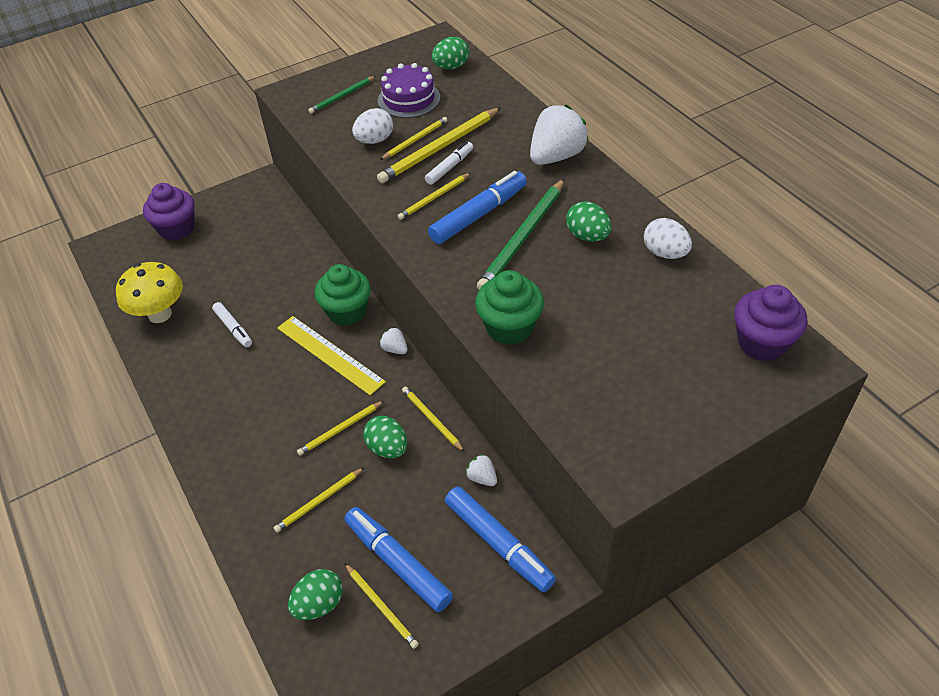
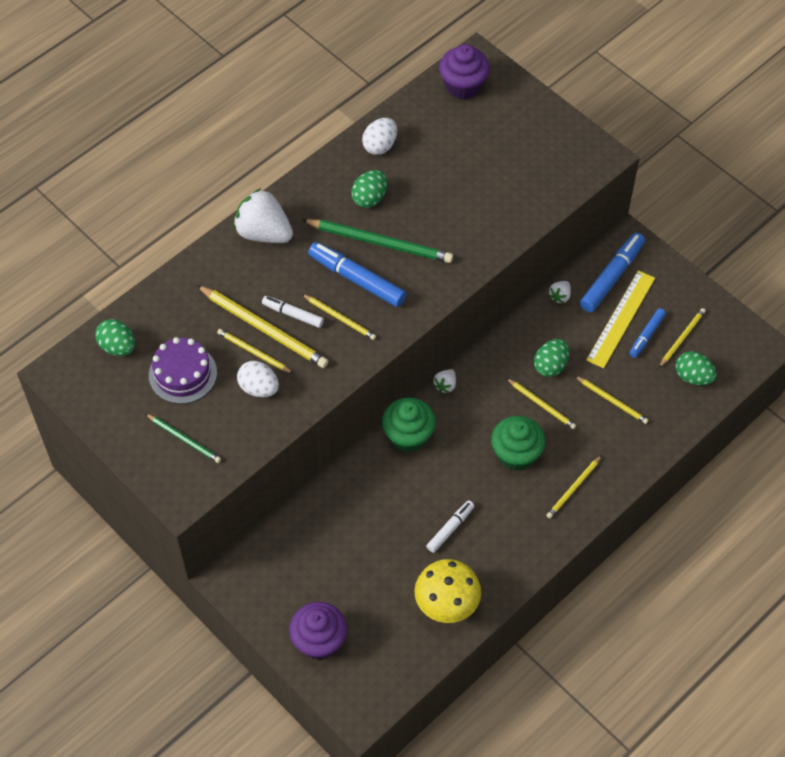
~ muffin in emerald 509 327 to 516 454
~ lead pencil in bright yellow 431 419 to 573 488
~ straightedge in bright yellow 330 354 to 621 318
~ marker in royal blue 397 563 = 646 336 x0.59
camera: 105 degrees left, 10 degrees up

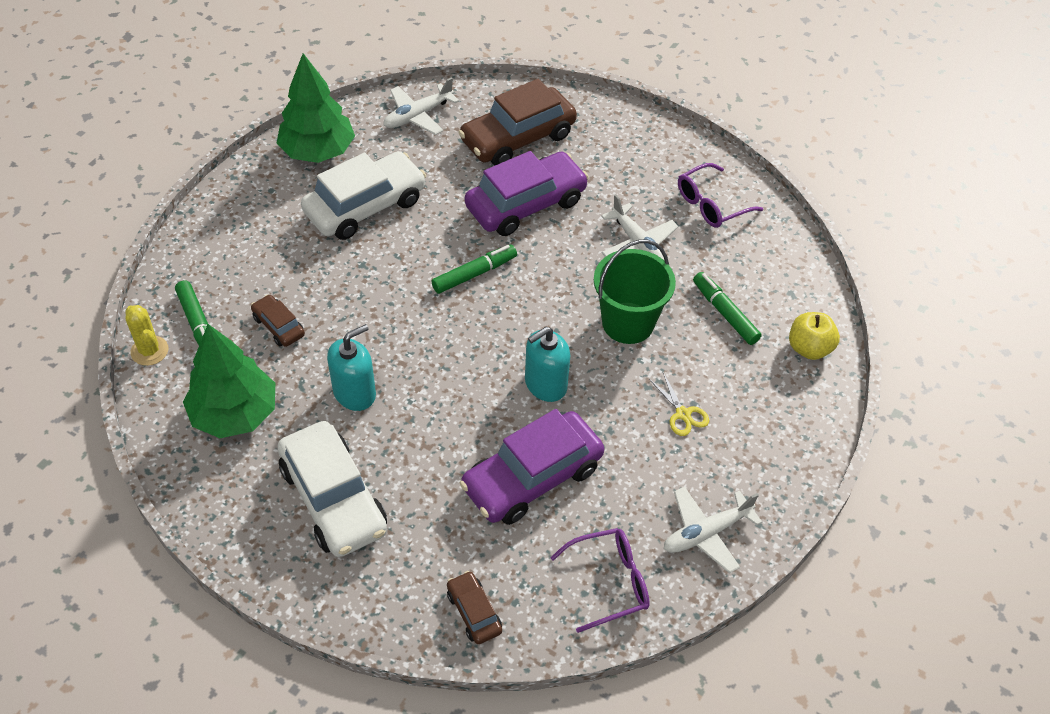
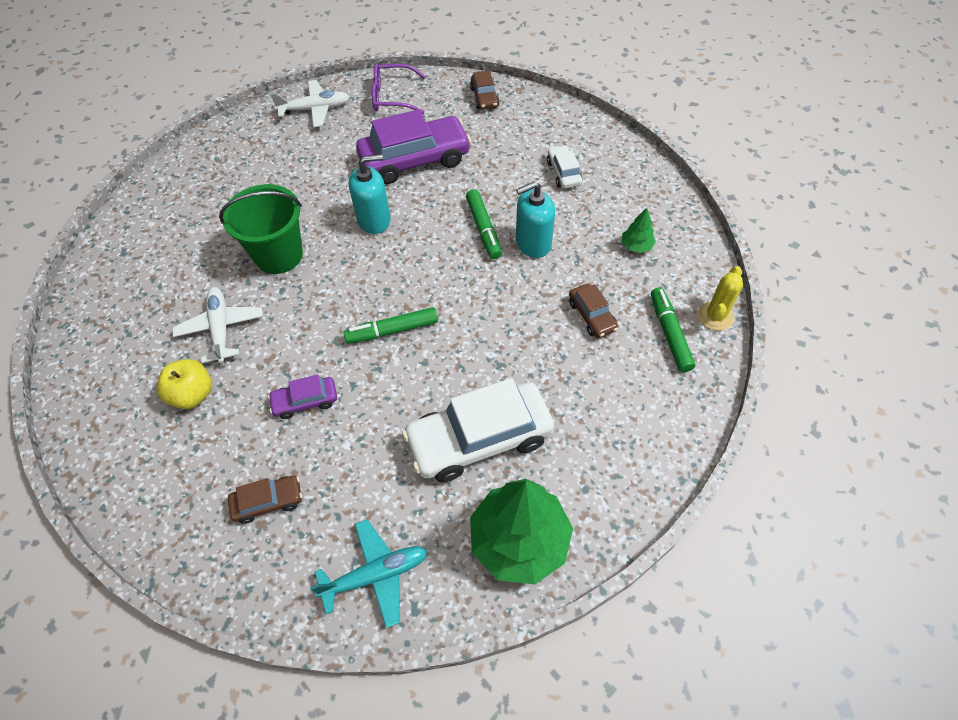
~ apple fruit in bright yellow 809 348 to 193 394
~ automobile in dark brown 518 138 = 268 502 x0.48
~ automobile in royal purple 525 204 = 305 401 x0.48
~ aeroplane in pure white 418 116 to aeroplane in turquoise 376 575
~ marker in emerald 725 313 to 483 228
~ automobile in pure white 334 499 = 563 173 x0.48
~ fir tree in emerald 234 414 = 636 246 x0.43
~ saguaro cactus in bright yellow 149 351 = 715 316 45 degrees clockwise
- scissors in bright yellow 683 414
- spectacles in royal purple 711 204
camera: 160 degrees left, 5 degrees up

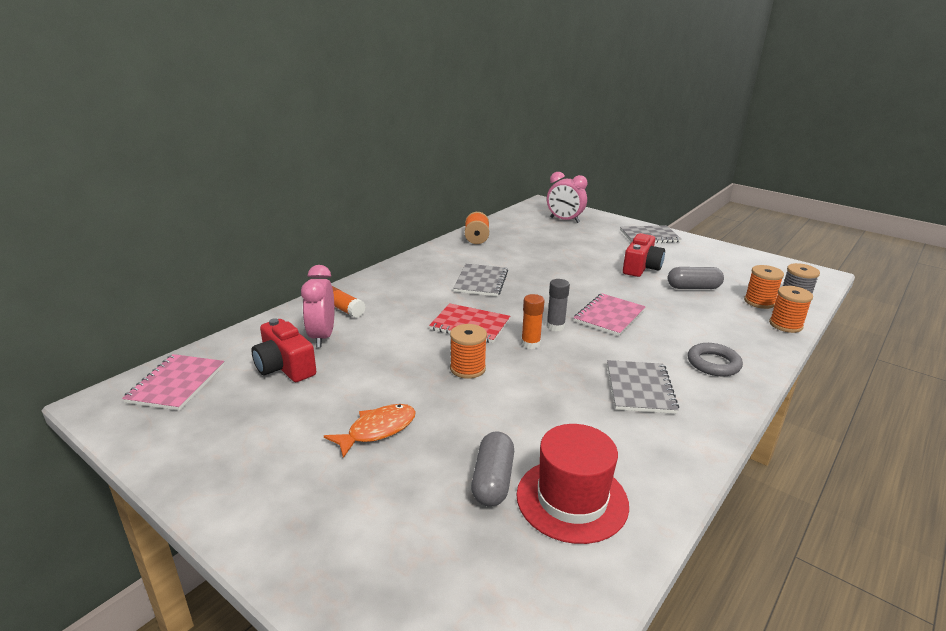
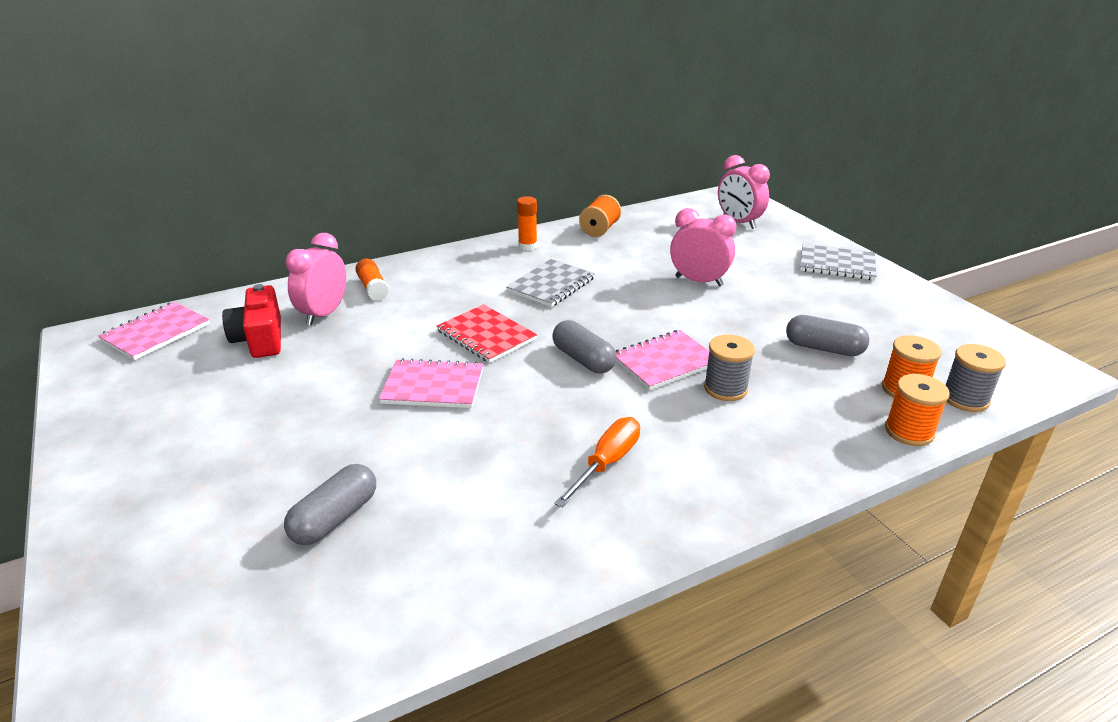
~ spool in orange 467 368 to notebook in rose-pink 433 386
~ stick of glue in orange 530 344 to 527 246
~ stick of glue in gray 555 326 to pill in gray 583 359
~ notebook in gray 640 388 to screwdriver in orange 607 463
+ alarm clock in rose-pink 699 281
+ spool in gray 725 388
- toy fish in orange 377 430
- top hat in crimson 572 499
- photo camera in crimson 641 267
- ring in gray 713 363
camera: 25 degrees right, 5 degrees up

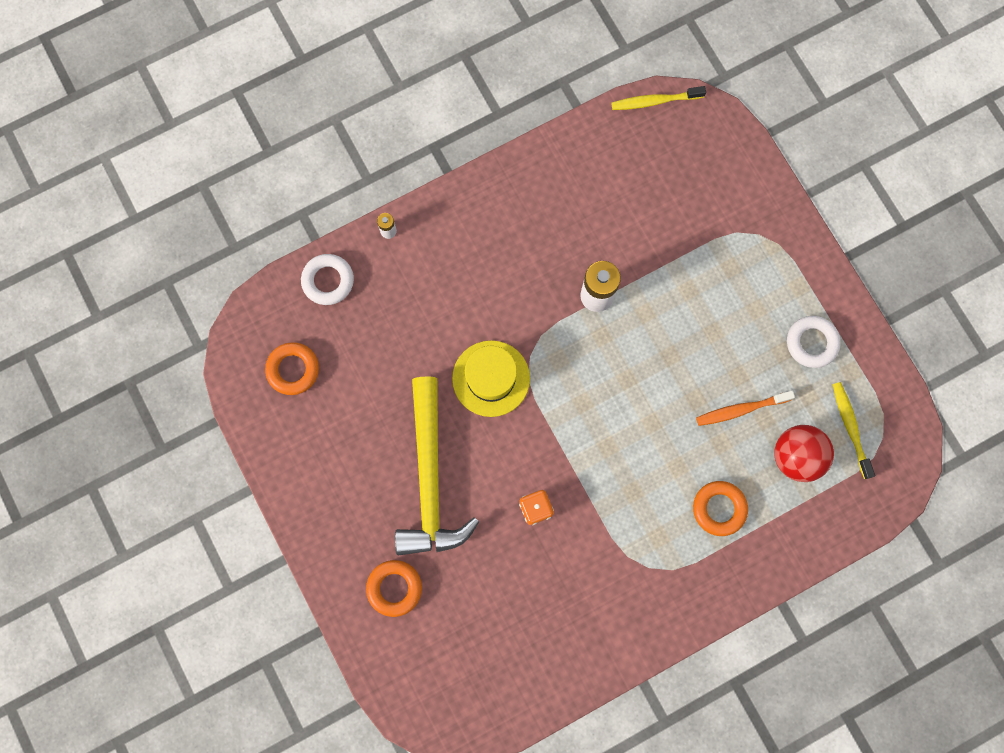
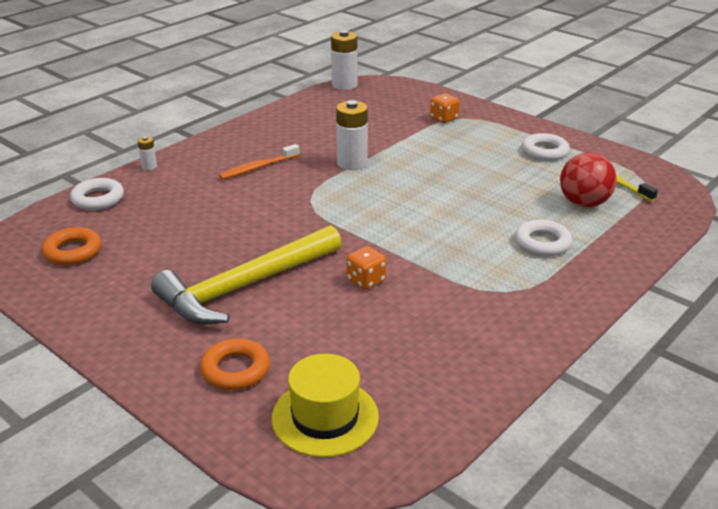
~ carpenter's hammer in bright yellow 429 479 = 244 286 75 degrees clockwise
~ dental brush in orange 741 409 to 258 167
~ top hat in bright yellow 491 378 to 325 417
~ dental brush in bright yellow 655 101 to power cell in pure white 344 85
+ die in orange 444 119
~ ring in orange 719 508 to ring in pure white 542 243
camera: 20 degrees left, 45 degrees down

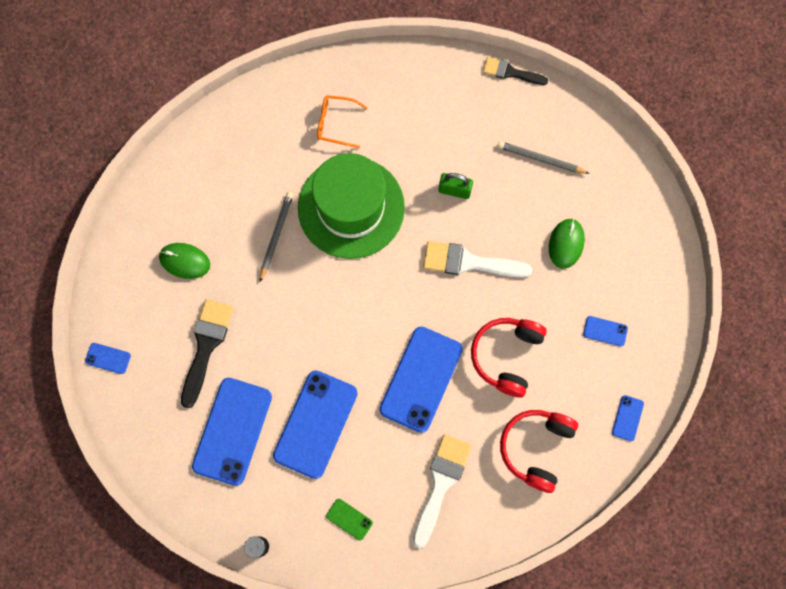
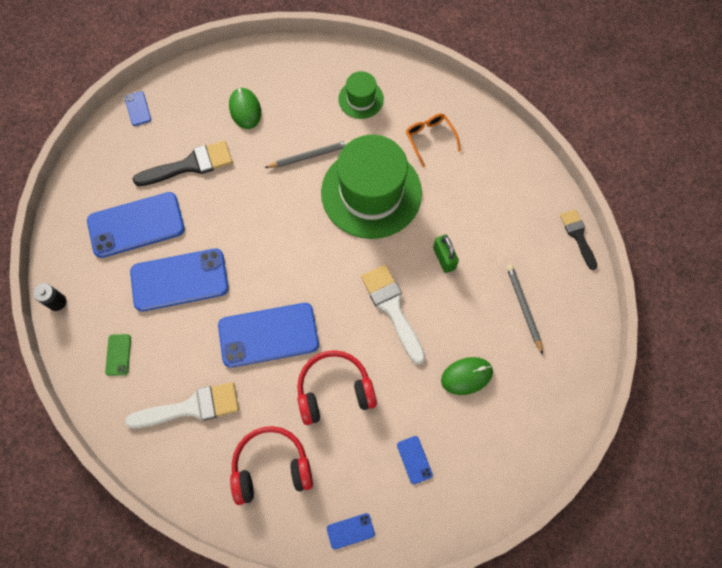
+ top hat in emerald 361 99
camera: 55 degrees right, 5 degrees down

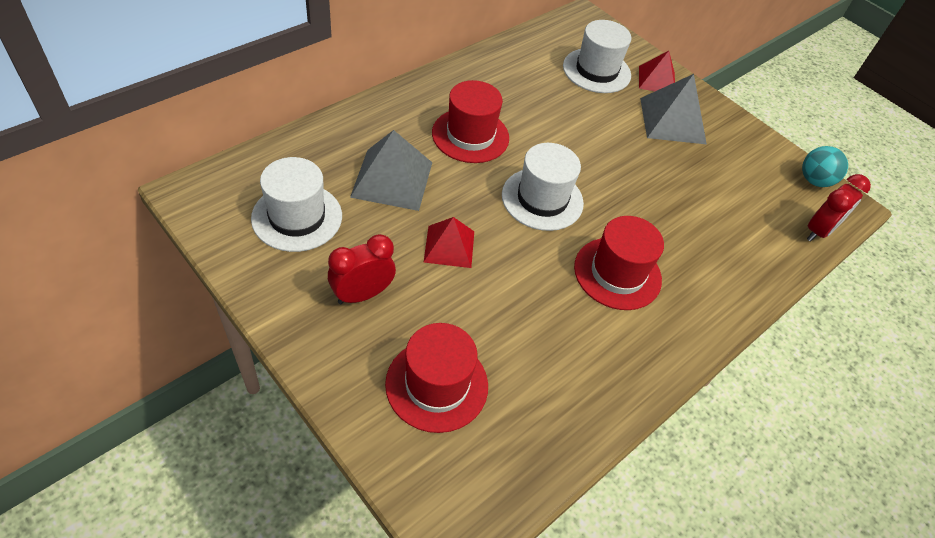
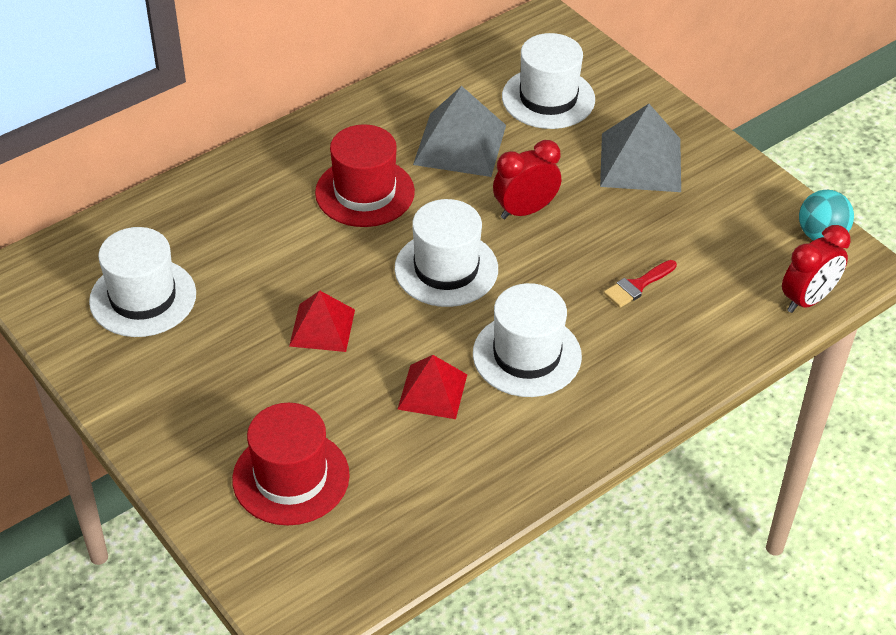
~ solid pyramid in crimson 656 80 to 432 391
~ solid pyramid in gray 392 179 to 460 144
~ top hat in crimson 617 273 to top hat in pure white 527 355
~ alarm clock in crimson 362 294 to 525 210
+ brush in crimson 637 285
camera: 10 degrees right, 5 degrees down

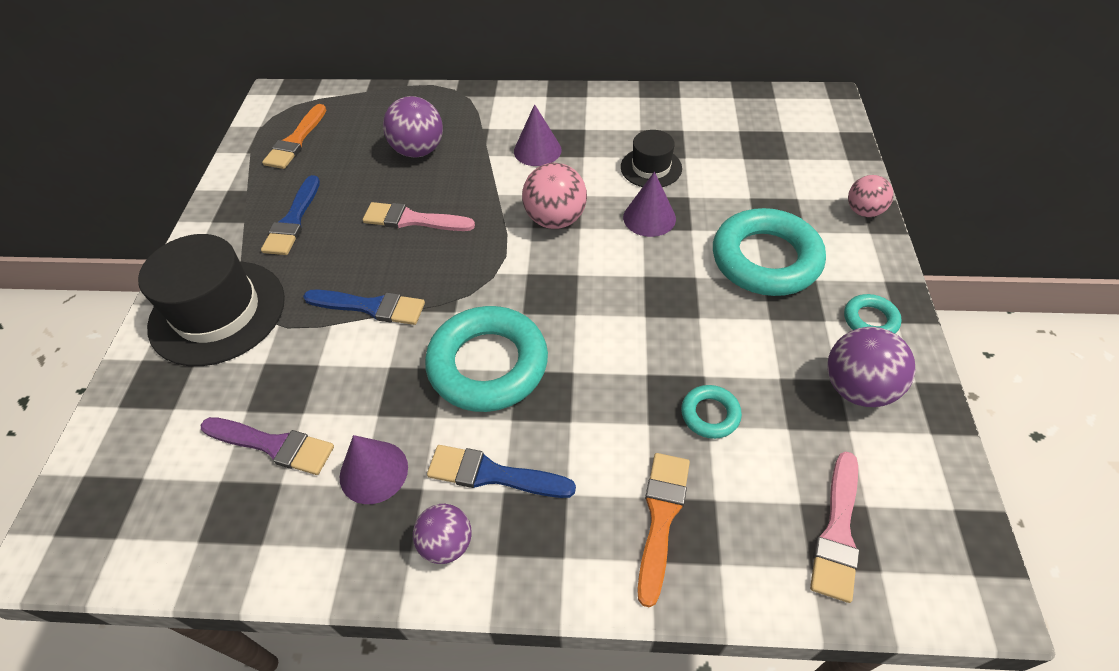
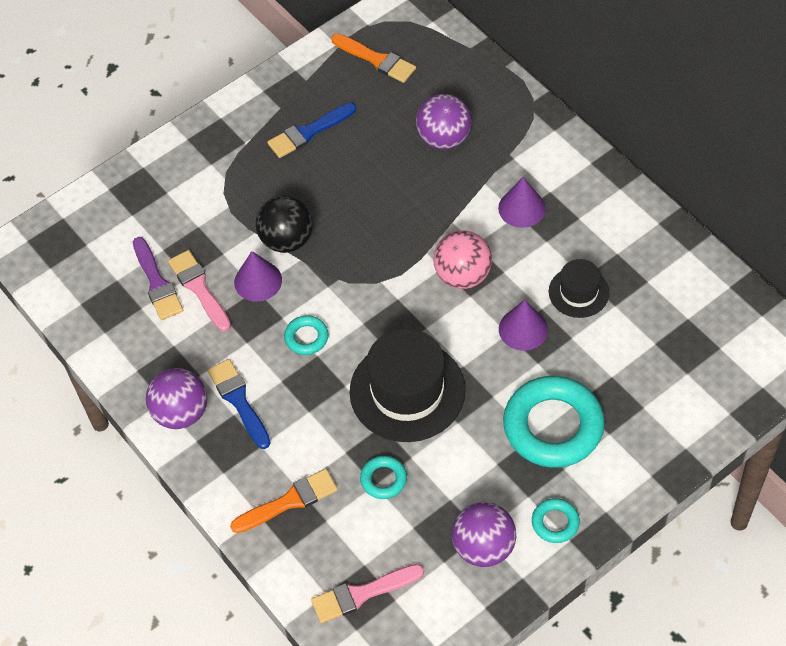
~ play ball in royal purple 446 543 = 181 413 x1.55
~ brush in rose-pink 413 220 to 199 288
~ cone shape in royal purple 373 472 to 258 281
~ brush in royal blue 371 307 to play ball in black 287 240
~ ring in turquoise 488 365 = 306 337 x0.46
~ brush in orange 296 141 = 376 60 120 degrees counterclockwise
~ top hat in black 217 312 to 407 391
- play ball in rose-pink 863 211
camera: 50 degrees right, 5 degrees up

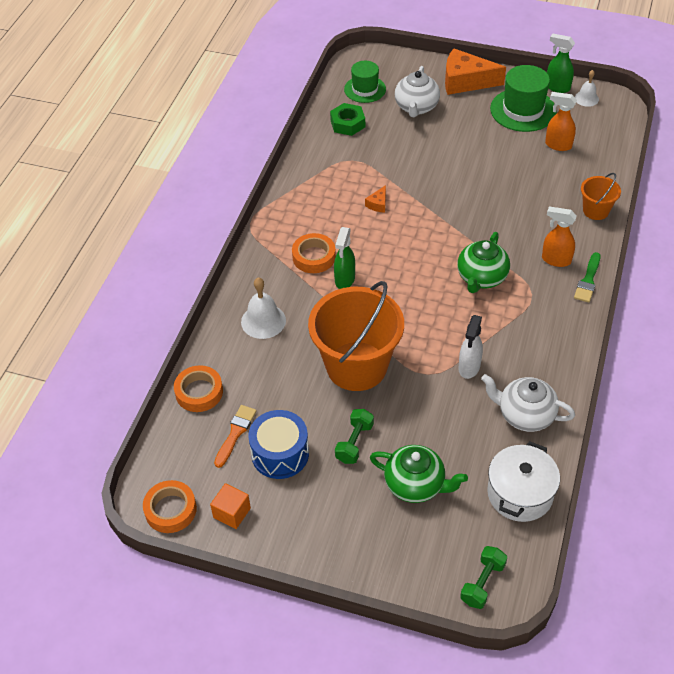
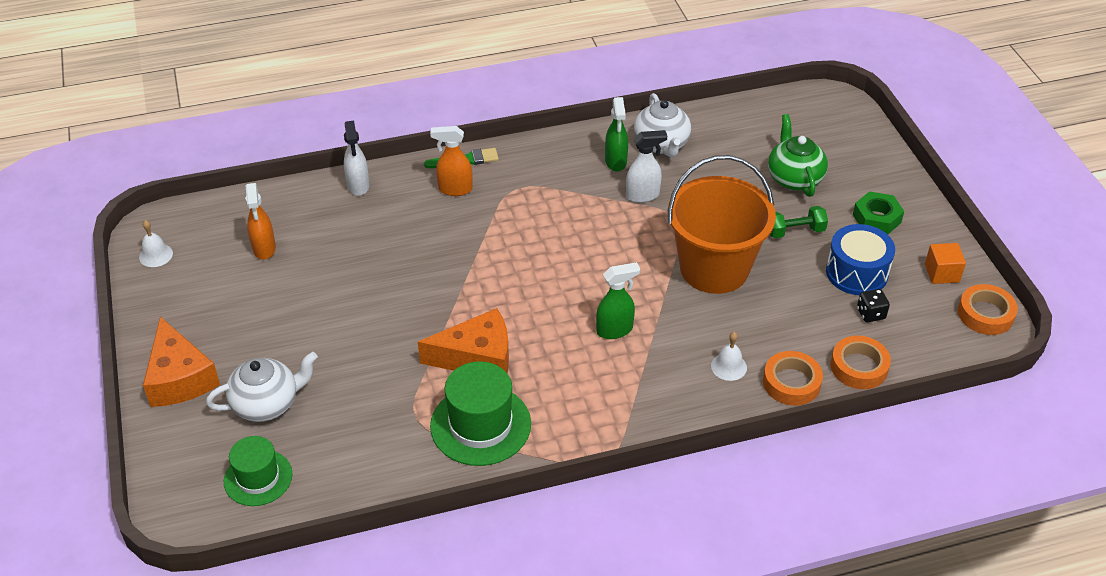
~ sand bucket in orange 596 210 to spray cleaner in pure white 358 186
~ piece of cheese in orange 378 204 = 477 357 x2.31
~ spray cleaner in orange 555 260 = 454 189 105 degrees clockwise
~ top hat in emerald 523 110 to 480 425
~ spray cleaner in emerald 557 87 to 616 162
~ hand bell in pure white 263 321 = 728 366 x0.64
~ roll of tape in orange 314 257 to 791 383
~ hex nut in emerald 347 124 to 876 218
~ brush in orange 235 433 to die in black 870 314
- china teapot in emerald 481 278
- free weight in emerald 482 583
- cooking pot in pure white 520 493
camera: 125 degrees left, 5 degrees down

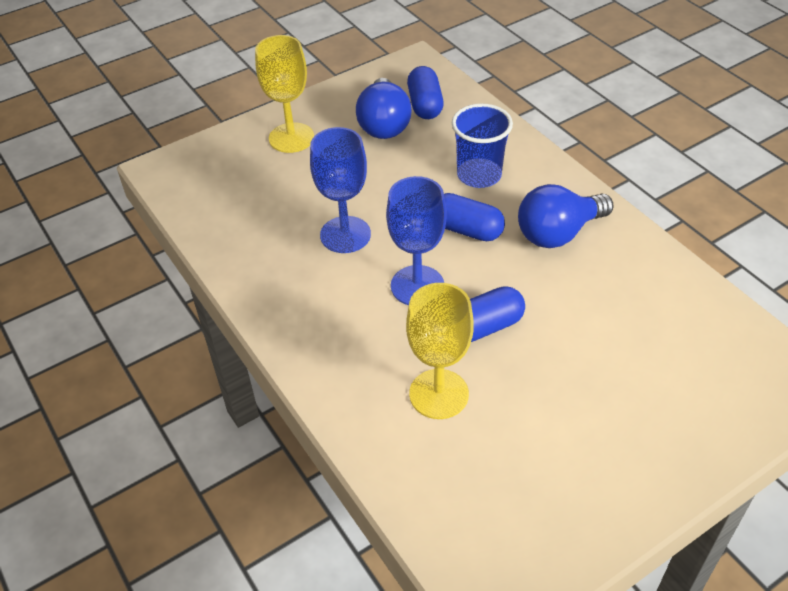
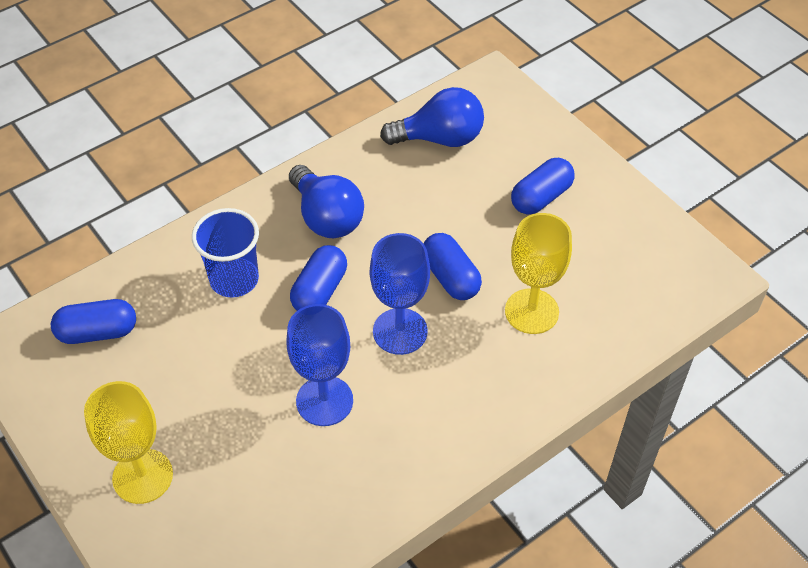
~ lightbulb in royal blue 384 124 to 440 138
+ pill in royal blue 541 197
camera: 95 degrees left, 5 degrees up

